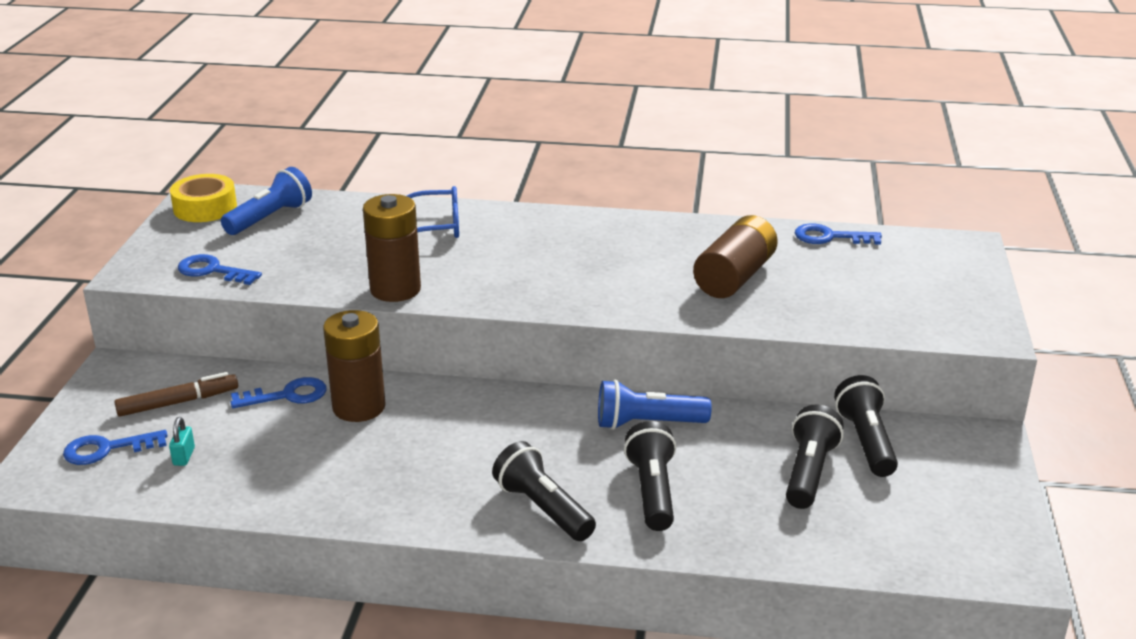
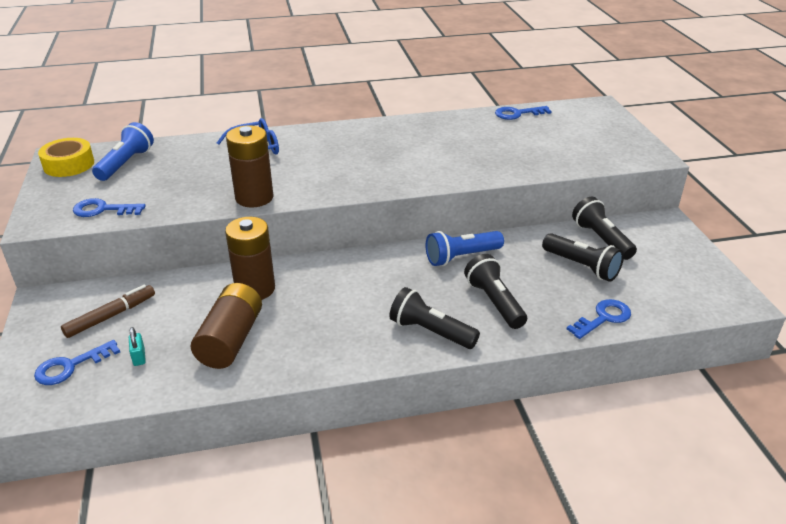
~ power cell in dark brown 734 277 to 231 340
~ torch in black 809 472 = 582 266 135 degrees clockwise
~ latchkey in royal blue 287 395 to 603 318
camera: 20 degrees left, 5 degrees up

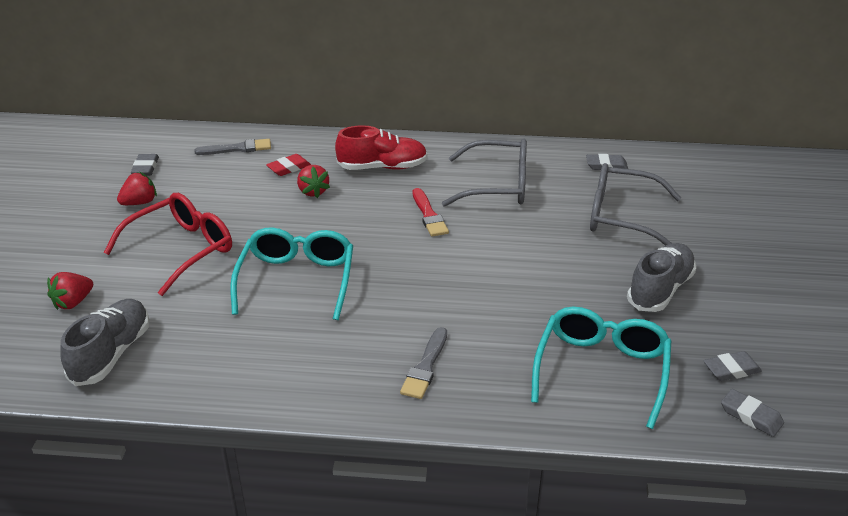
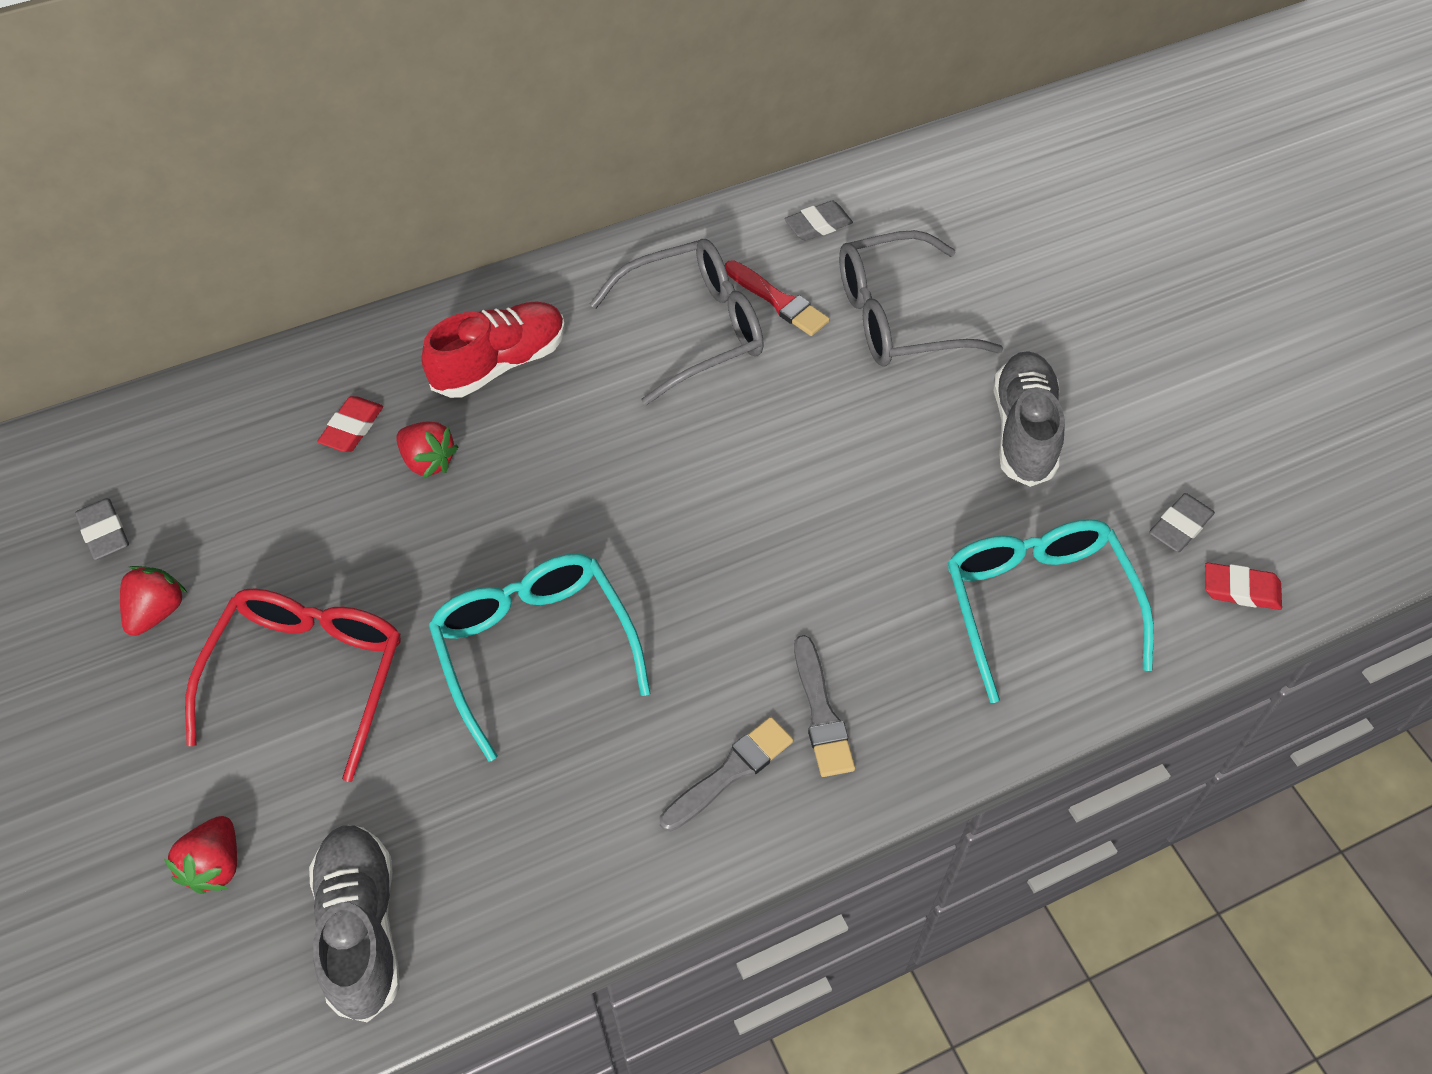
~ brush in gray 237 149 to 730 772
~ brush in crimson 429 215 to 778 301
~ gum eraser in gray 751 416 to gum eraser in crimson 1241 590
camera: 30 degrees left, 20 degrees up

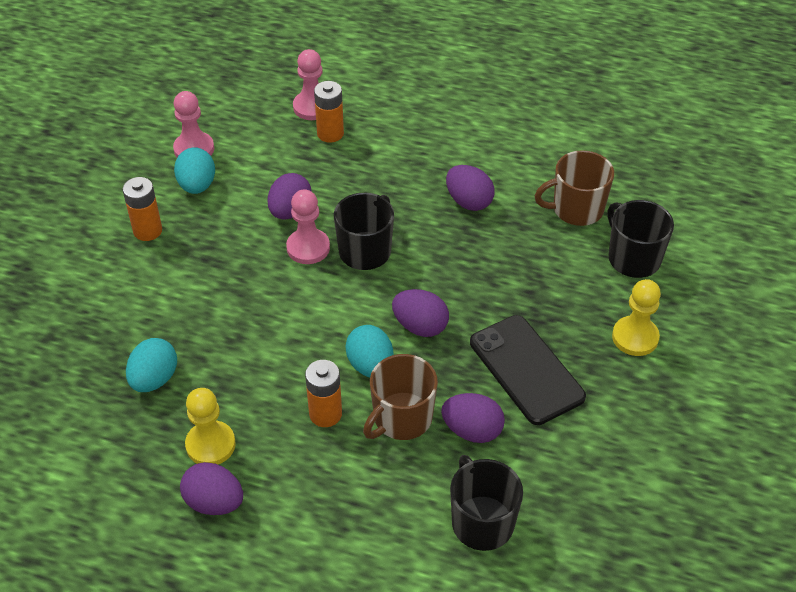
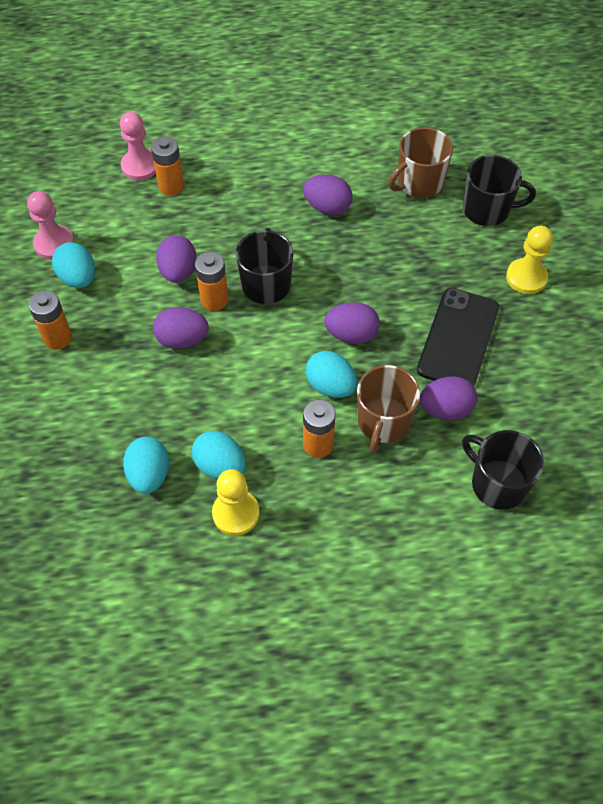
~ egg shape in royal purple 214 502 to 182 339
+ egg shape in turquoise 220 466
~ pawn in rose-pink 308 248 to power cell in orange 214 300
~ smartphone in black 526 369 = 458 338 75 degrees clockwise
~ tea mug in black 633 258 = 487 210 150 degrees clockwise
camera: 25 degrees left, 10 degrees up

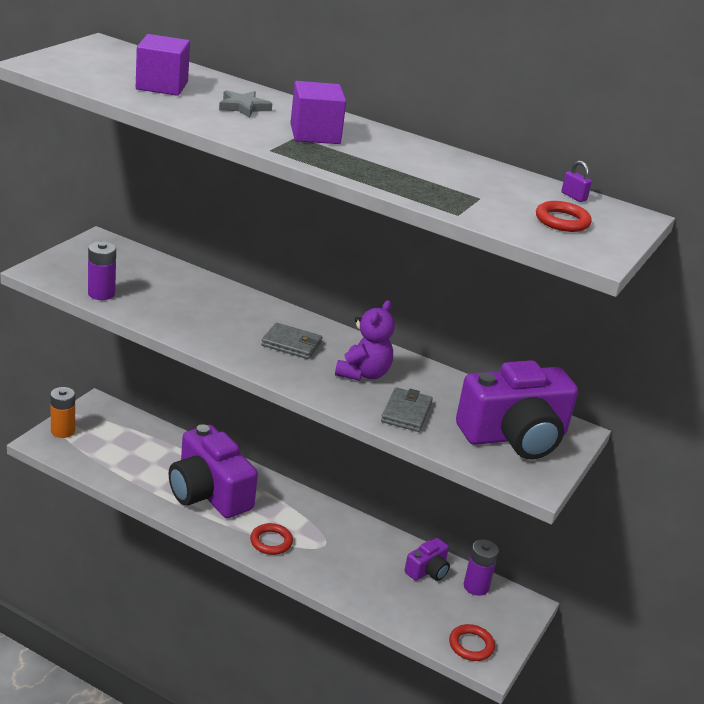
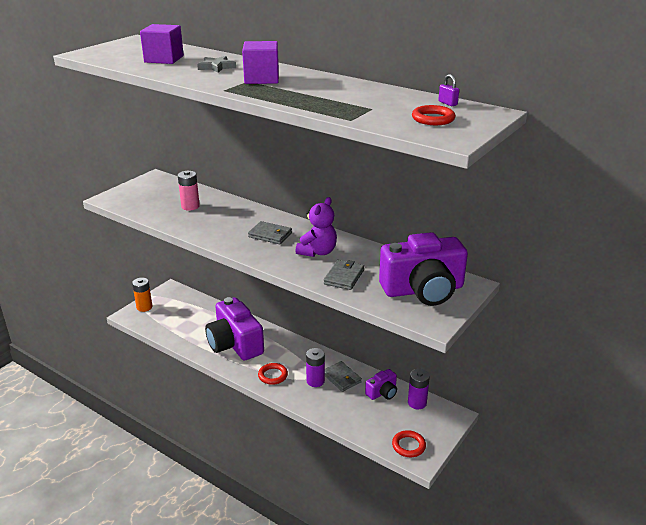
+ power cell in rose-pink 190 206
~ power cell in royal purple 101 294 to 315 381
+ card wallet in gray 341 378
camera: 10 degrees right, 0 degrees up

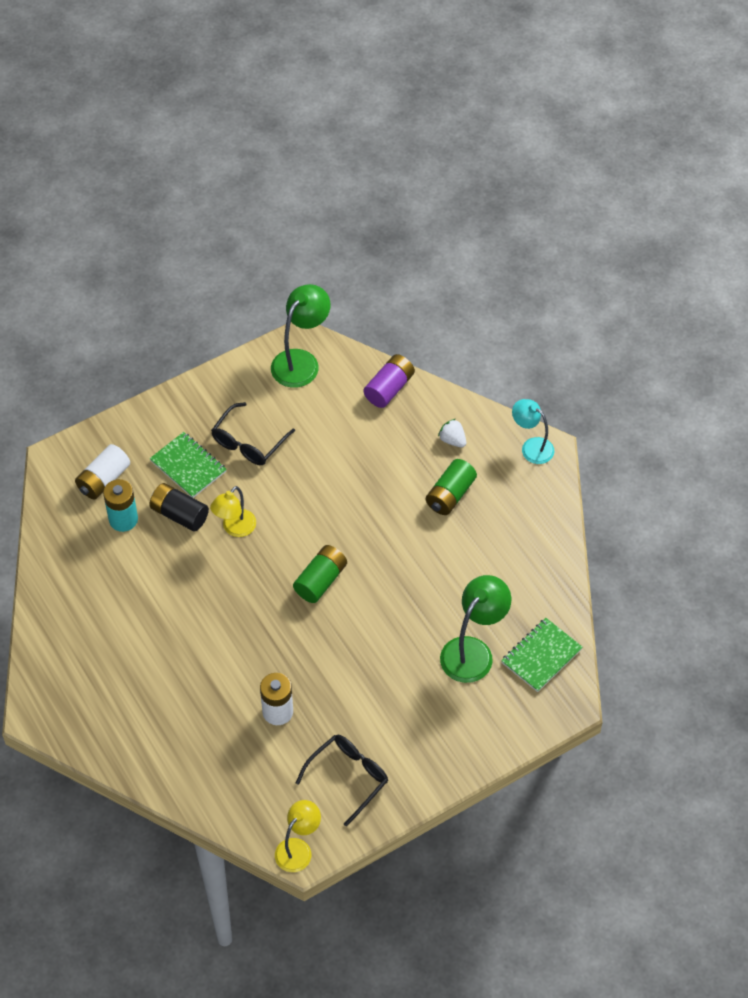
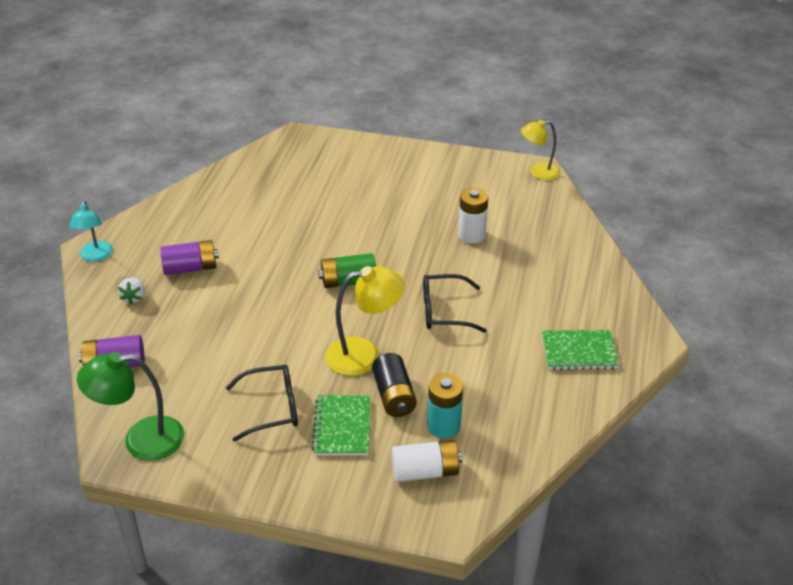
~ power cell in emerald 450 495 to power cell in royal purple 190 268
~ lamp in bright yellow 235 528 = 364 355 x1.51
~ spectacles in black 348 778 to 445 311
~ notebook in emerald 541 656 to 579 352
- lamp in emerald 473 651
camera: 135 degrees left, 15 degrees down

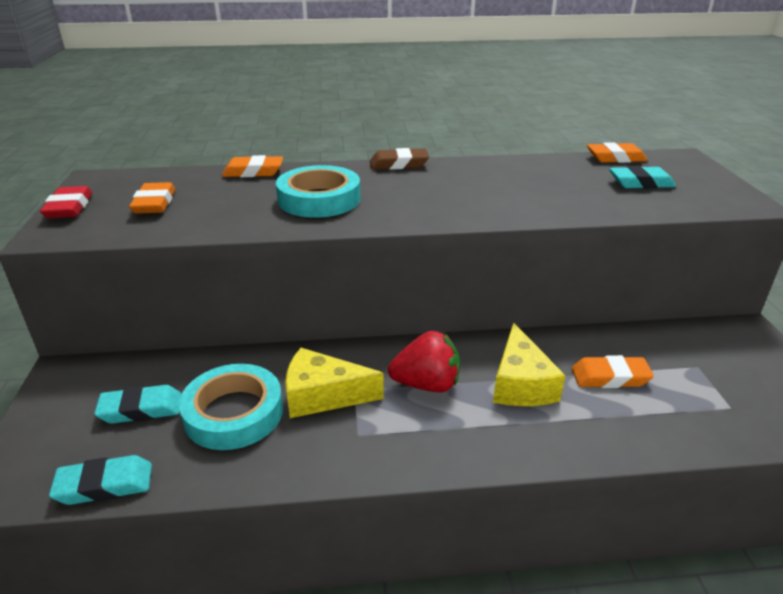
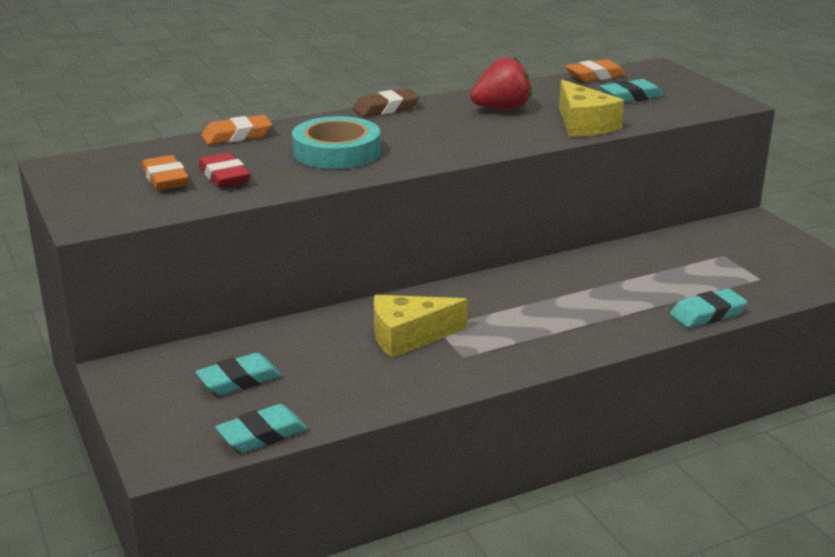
~ gum eraser in crimson 69 208 to 224 176
~ berry in crimson 426 384 to 501 109
~ piece of cheese in bright yellow 521 383 to 583 124
+ gum eraser in turquoise 707 314
- roll of tape in turquoise 234 413
- gum eraser in orange 610 377
camera: 20 degrees left, 5 degrees down

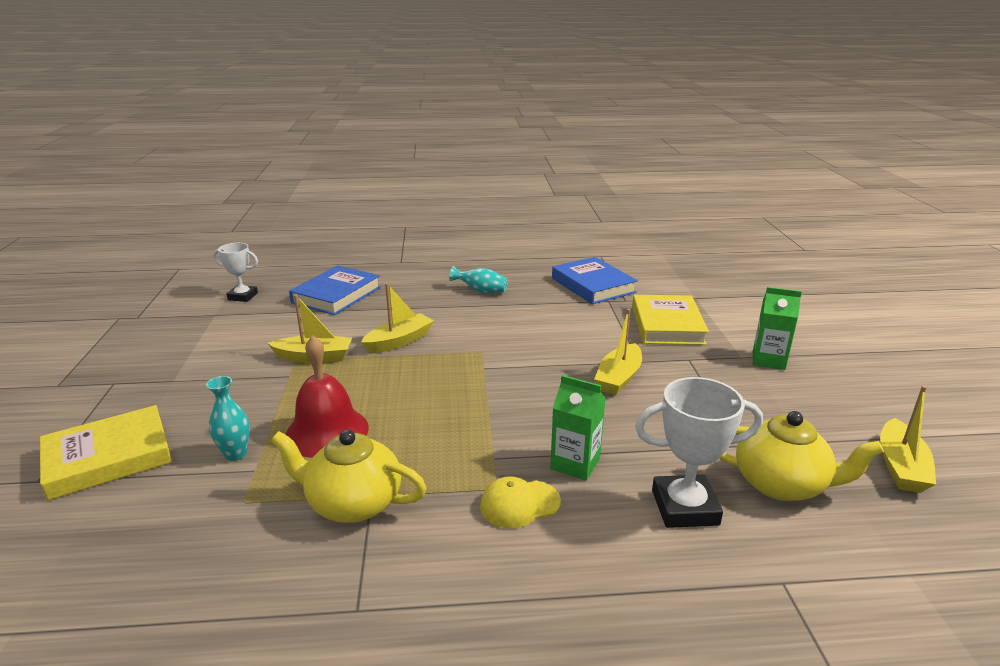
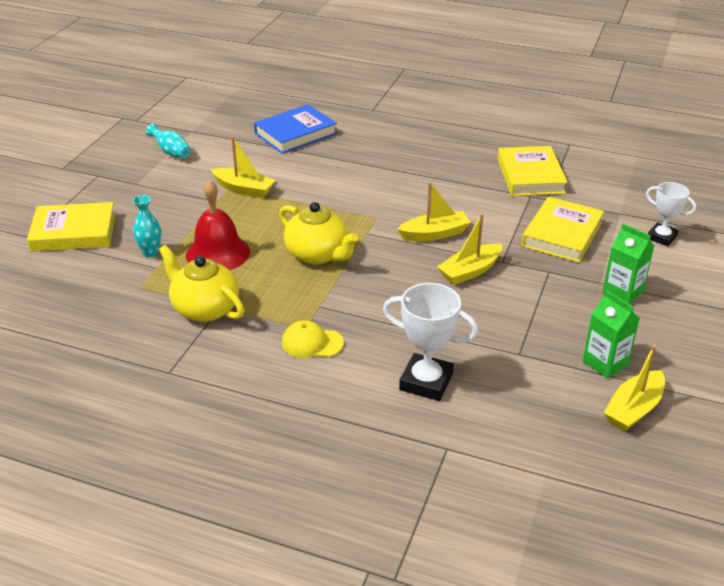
~ tall vase in turquoise 481 291 to 171 152
~ china teapot in bright yellow 781 484 to 317 254
~ sailboat in bright yellow 399 341 to 434 234
~ hardcover in royal blue 593 285 to hardcover in bright yellow 530 176
~ carton in emerald 575 464 to 605 363
~ prize cup in pure white 243 296 to 661 237
camera: 25 degrees right, 10 degrees up

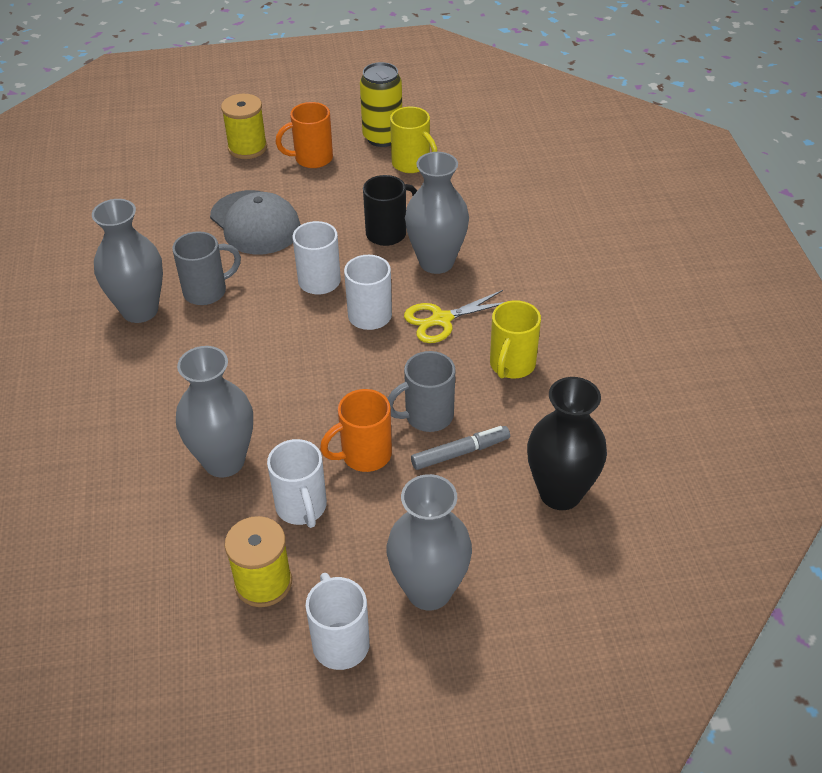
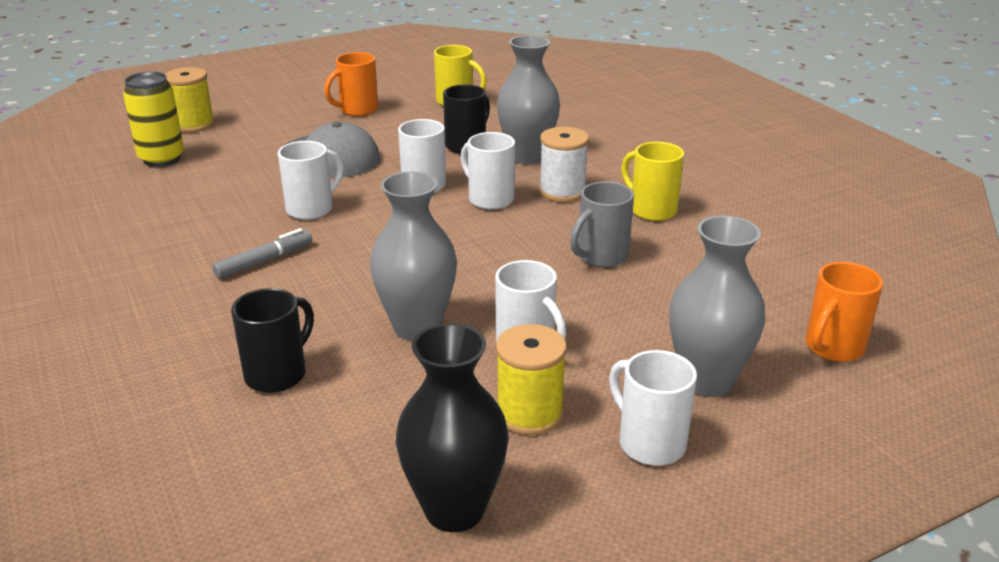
~ can in bright yellow 382 137 to 162 159
~ spool in bright yellow 247 148 to 194 124
~ marker in gray 460 452 to 264 261
+ tea mug in black 277 374
~ tea mug in gray 207 291 to tea mug in pure white 311 209
~ tall vase in black 560 493 to 454 510
~ scissors in bright yellow 442 320 to spool in pure white 562 192
~ tea mug in bright yellow 511 365 = 651 210 135 degrees clockwise
~ tea mug in orange 364 455 to 833 348
- tall vase in gray 140 310
camera: 20 degrees left, 15 degrees down

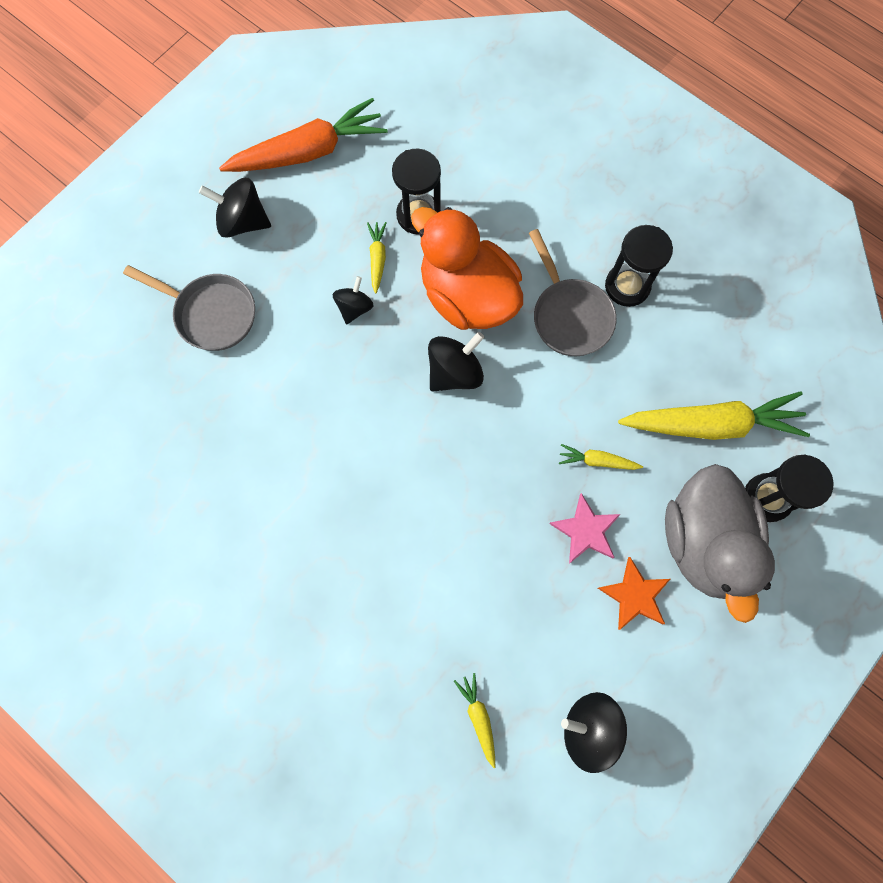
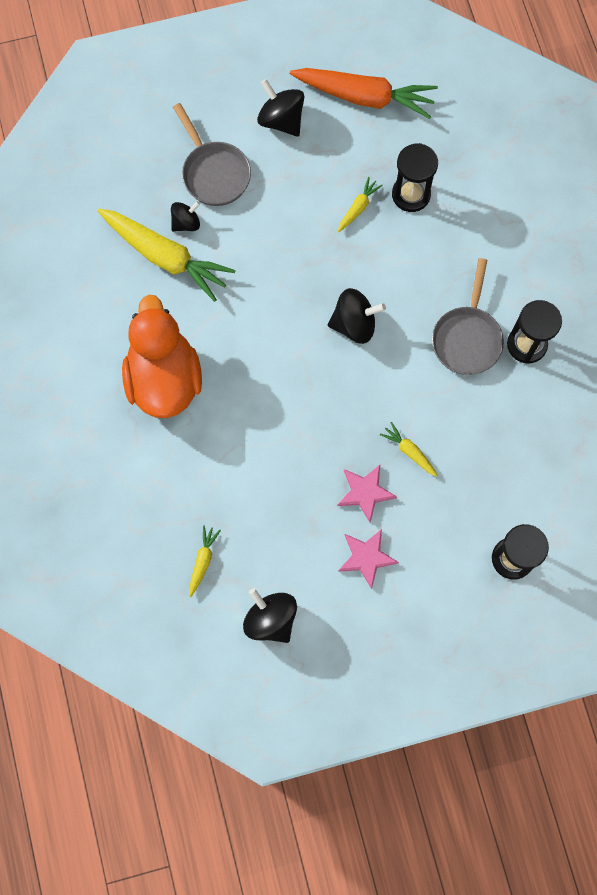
~ toy carrot in bright yellow 712 424 to 166 257
~ toy duck in orange 467 296 to 164 379
~ toy top in black 354 308 to 186 223
~ star in orange 634 595 to star in rose-pink 366 557
- toy duck in gray 704 542
camera: 35 degrees right, 0 degrees up

